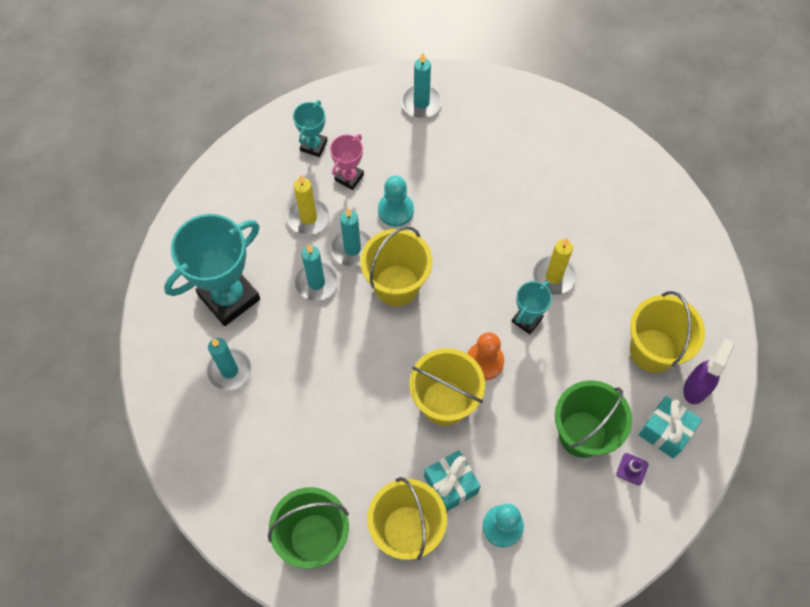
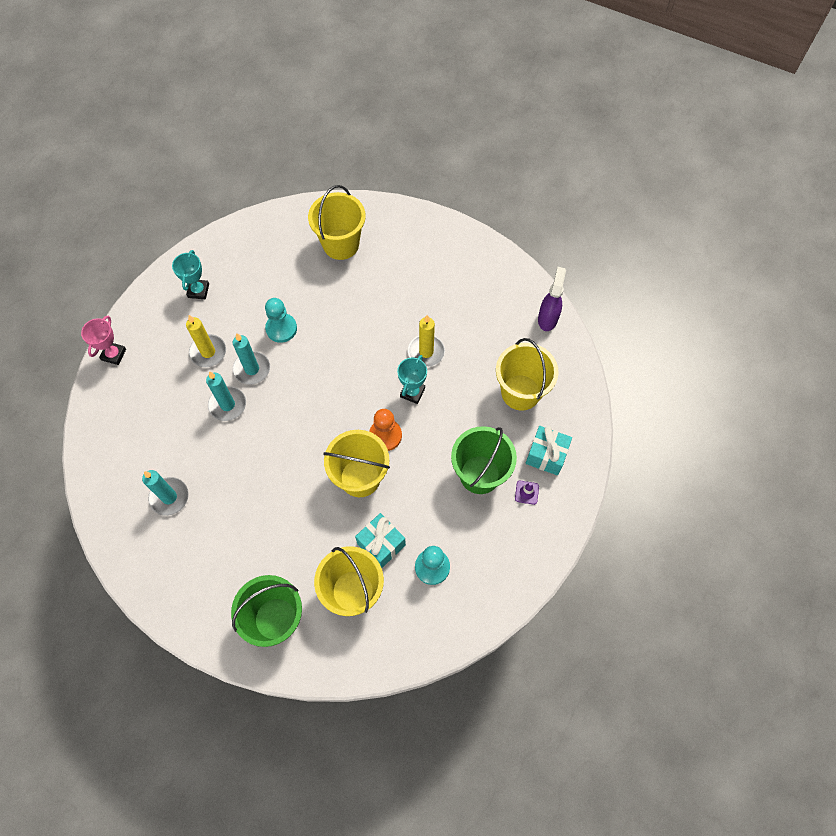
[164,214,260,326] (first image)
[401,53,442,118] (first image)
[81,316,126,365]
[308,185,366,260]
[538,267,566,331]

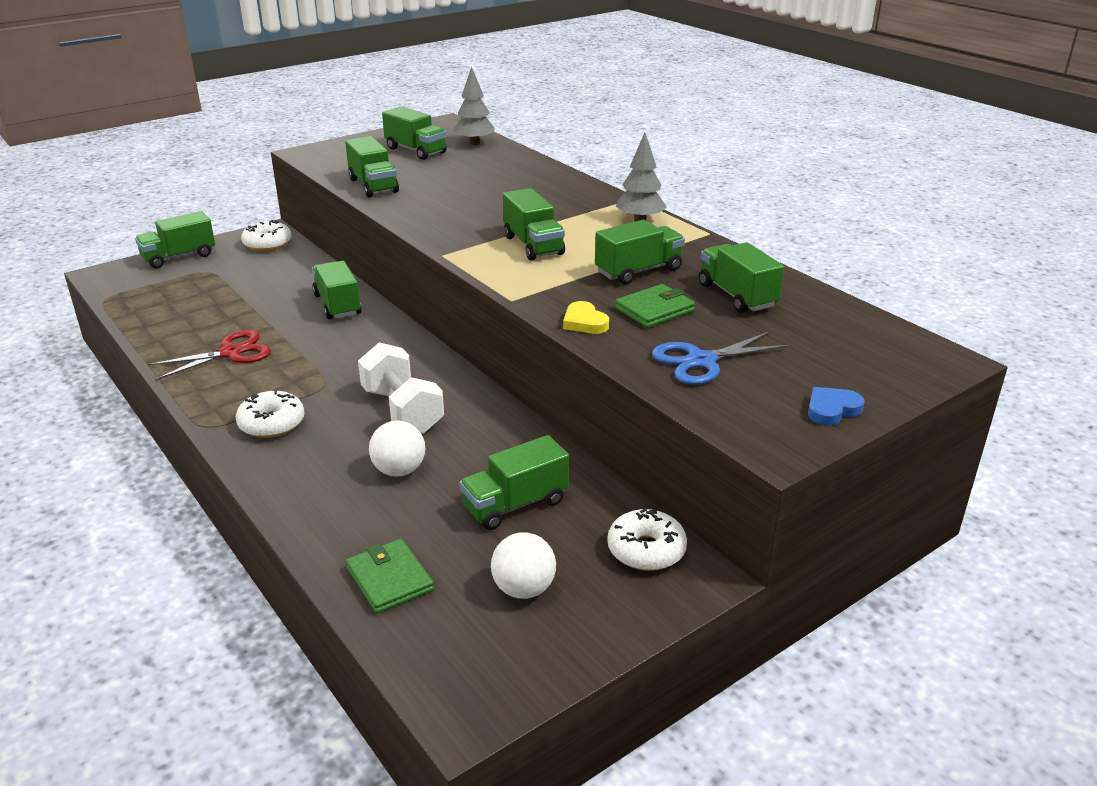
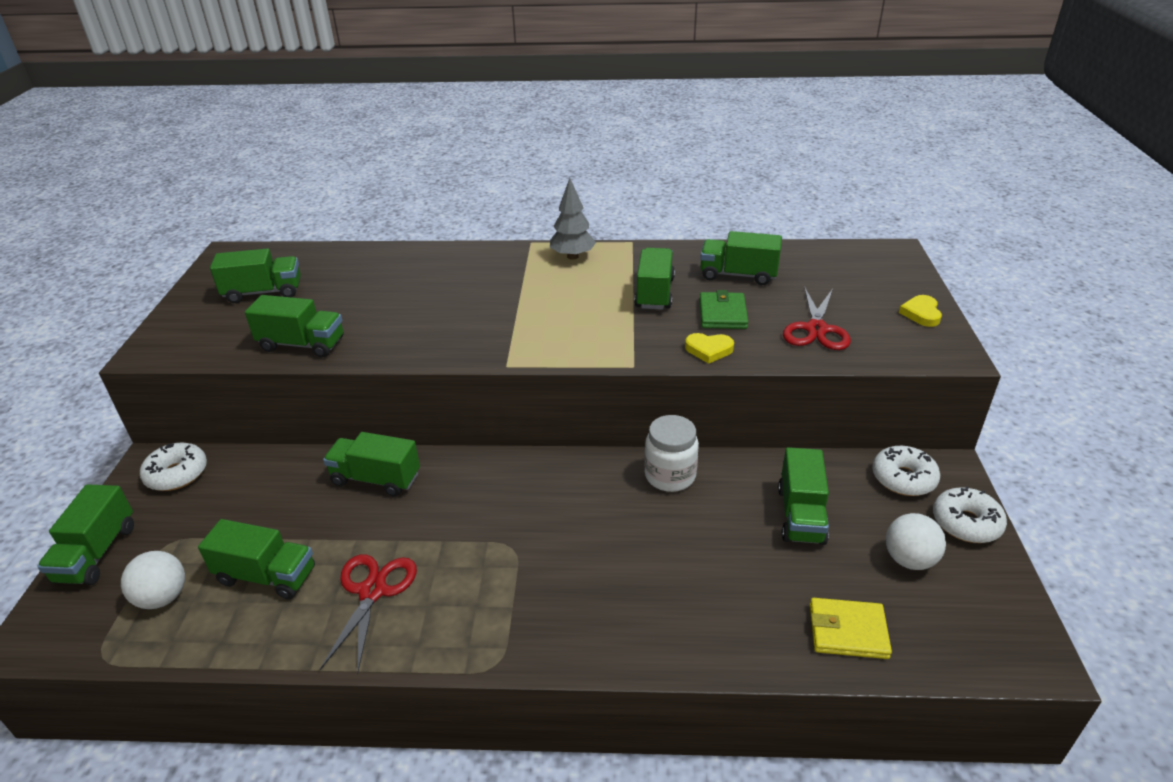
[358,342,444,434] (first image)
[453,67,494,145] (first image)
[644,415,699,492]
[933,487,1007,543]
[121,551,185,609]
[198,519,315,599]
[810,598,892,659]
[783,287,851,350]
[899,295,942,327]

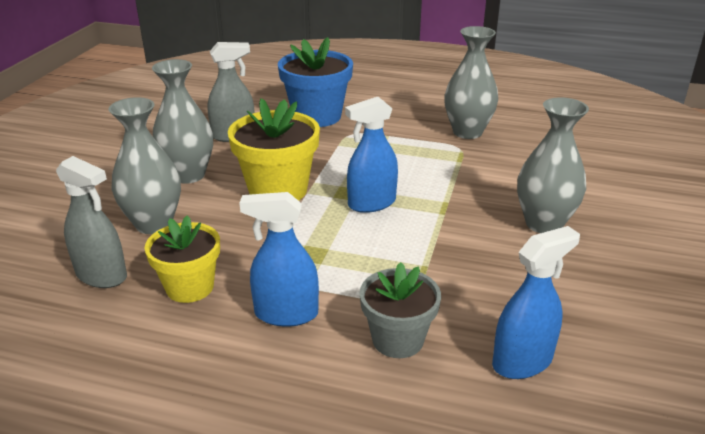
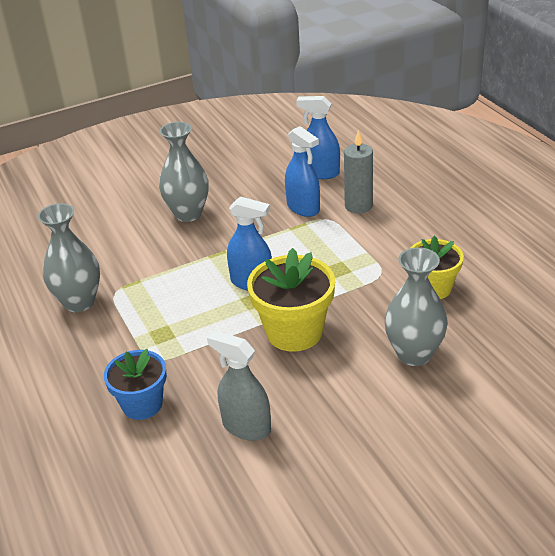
[56,156,127,288] (first image)
[152,59,213,184] (first image)
[285,126,320,217]
[344,130,373,213]
[104,349,167,420]

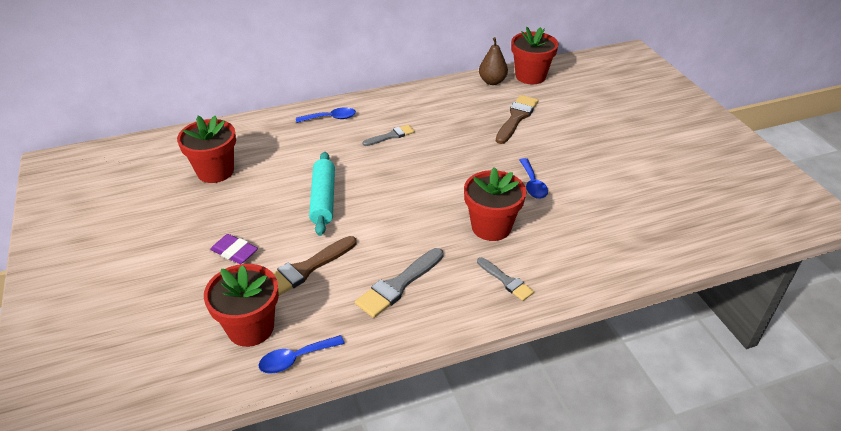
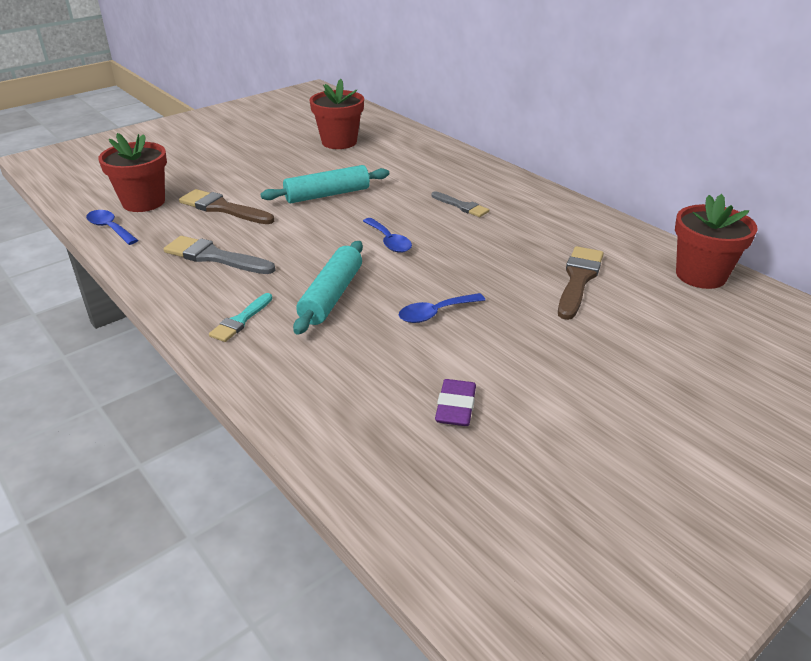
[479,37,508,85] (first image)
[435,379,476,426]
[363,218,412,253]
[293,241,363,335]
[209,293,273,342]
[558,246,604,320]

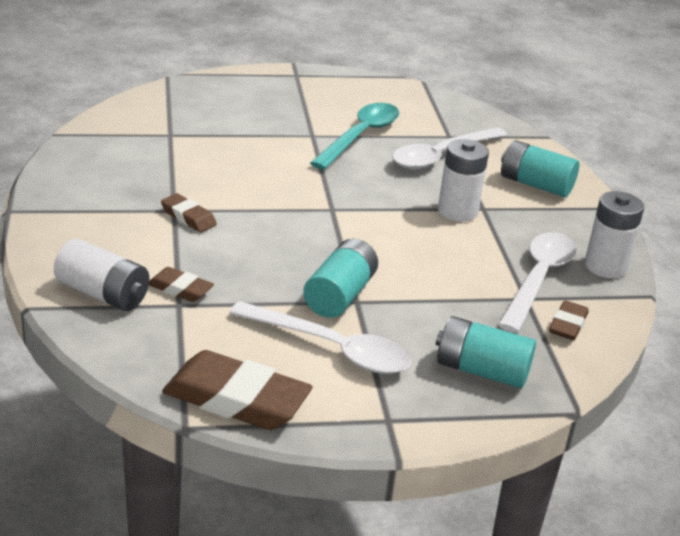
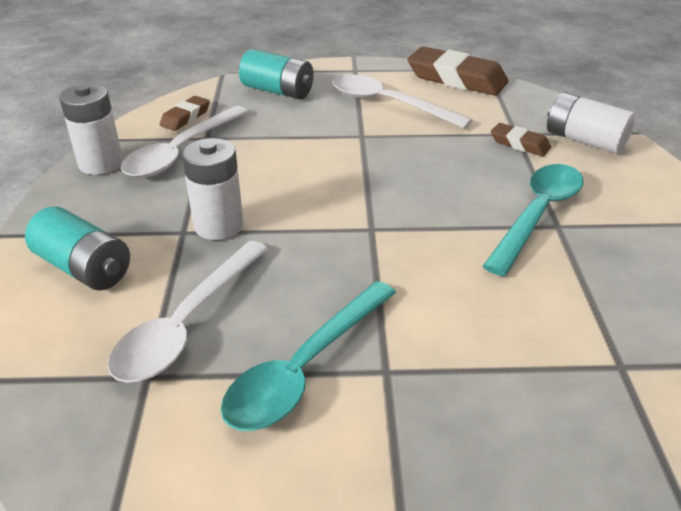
[303,239,378,318] (first image)
[482,164,584,276]
[108,241,268,383]

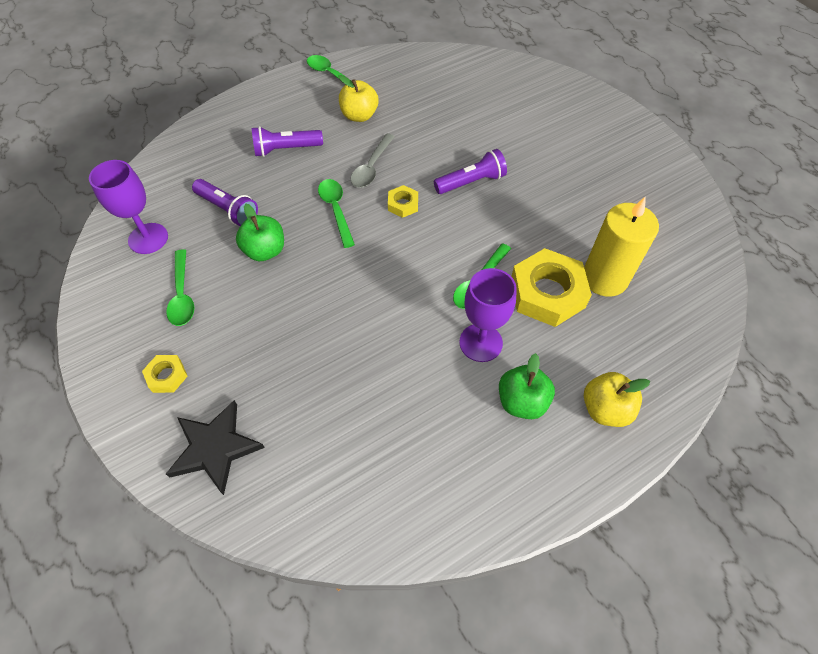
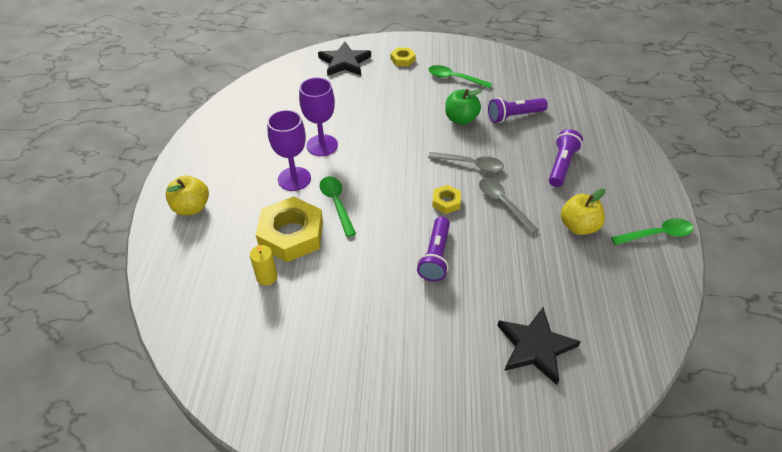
[499,353,555,419] (first image)
[497,307,581,385]
[299,77,338,156]
[428,152,504,172]
[250,244,278,286]

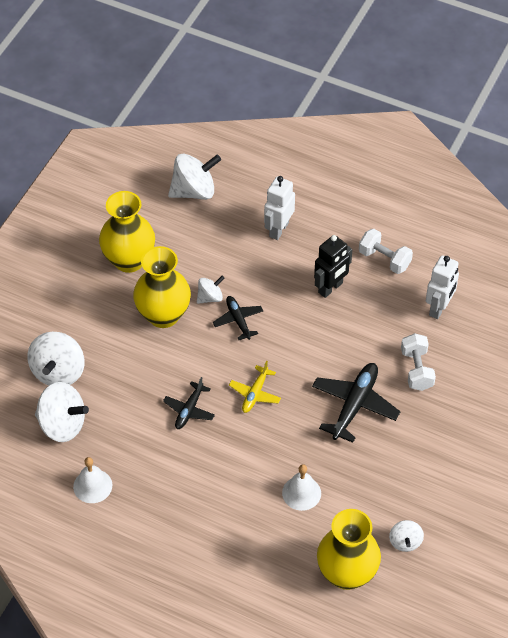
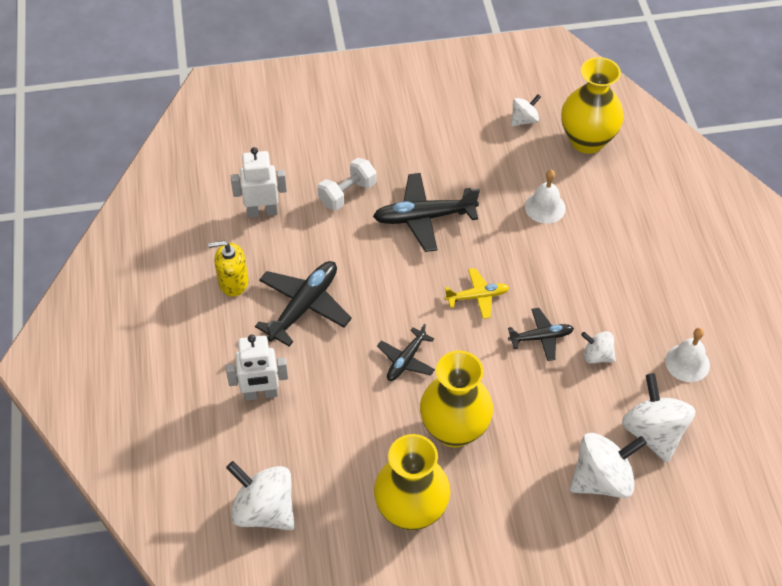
[581,331,616,363]
[255,261,352,347]
[208,241,249,297]

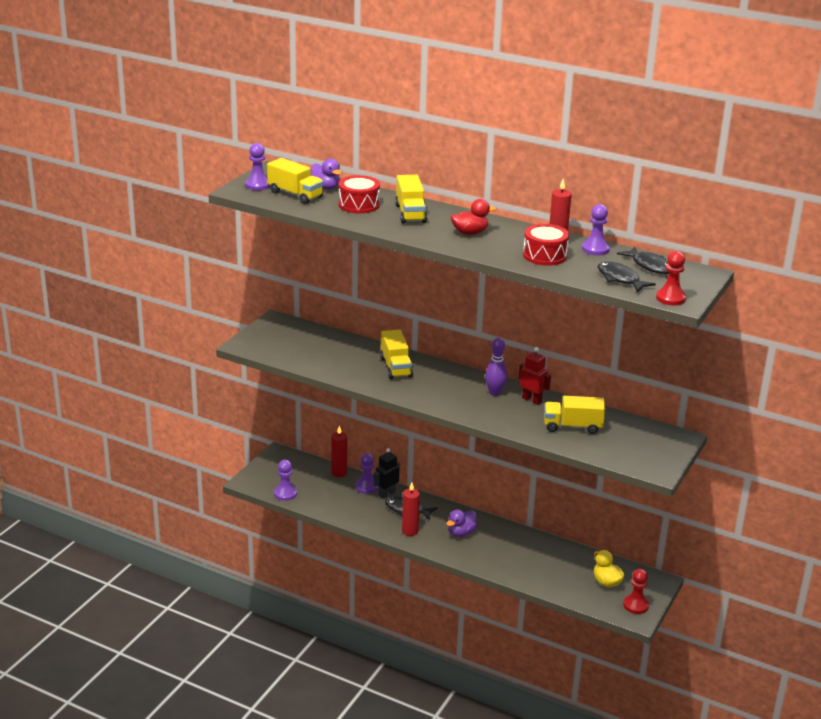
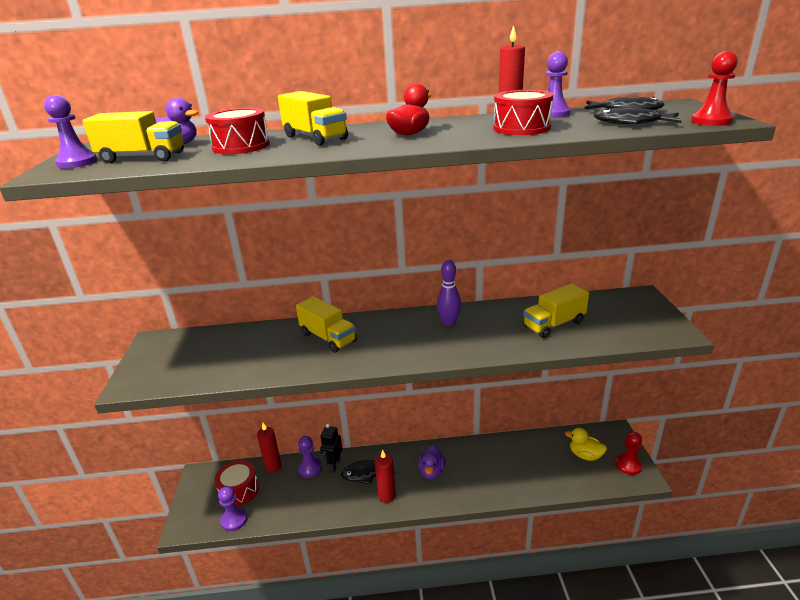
[519,347,551,405] (first image)
[215,460,259,506]

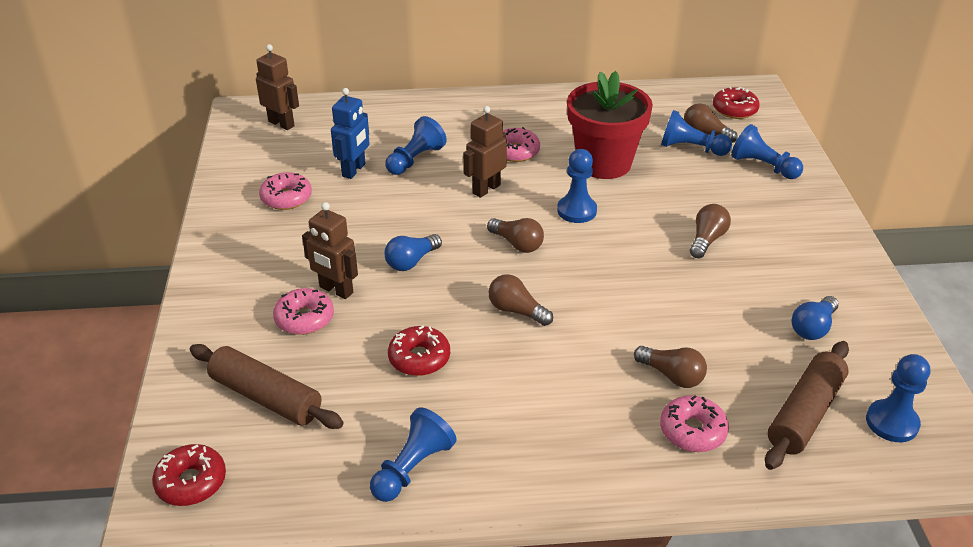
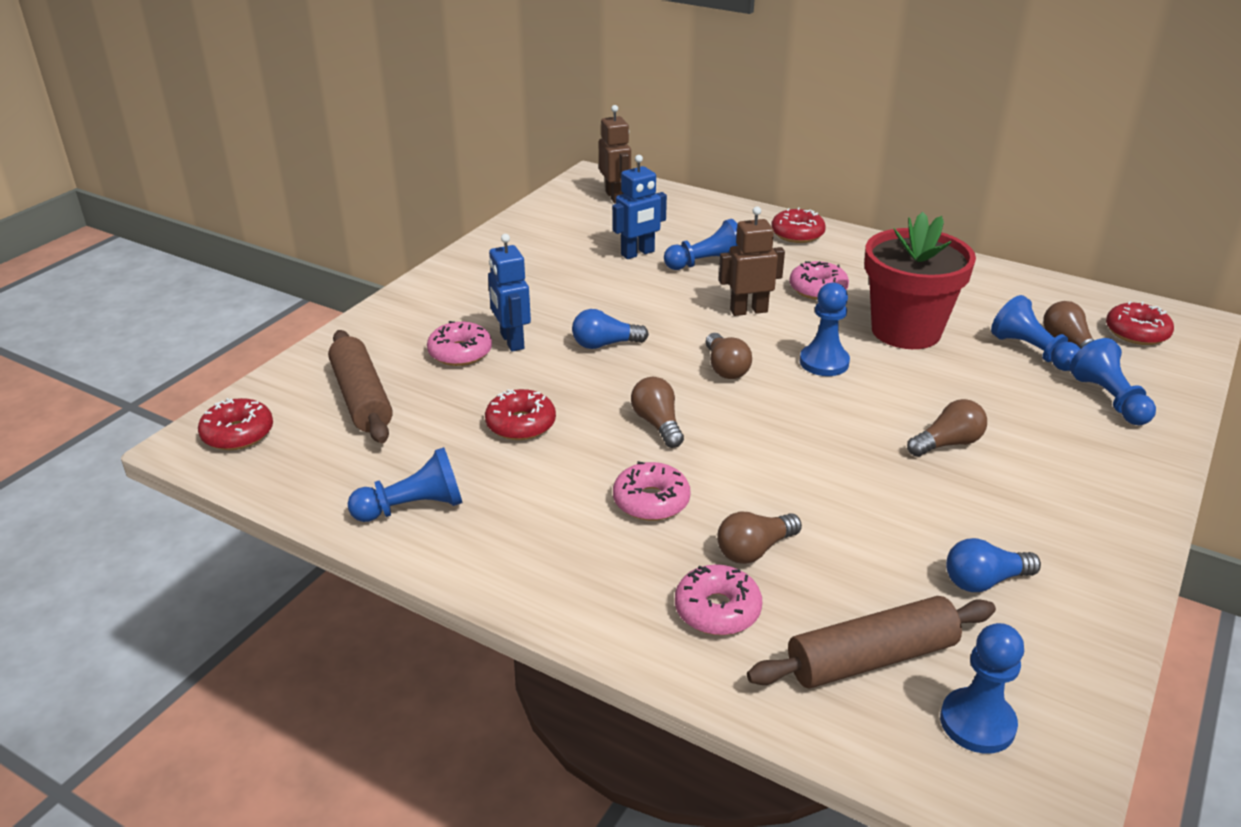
[771,207,826,243]
[613,461,691,521]
[488,234,531,352]
[717,511,802,564]

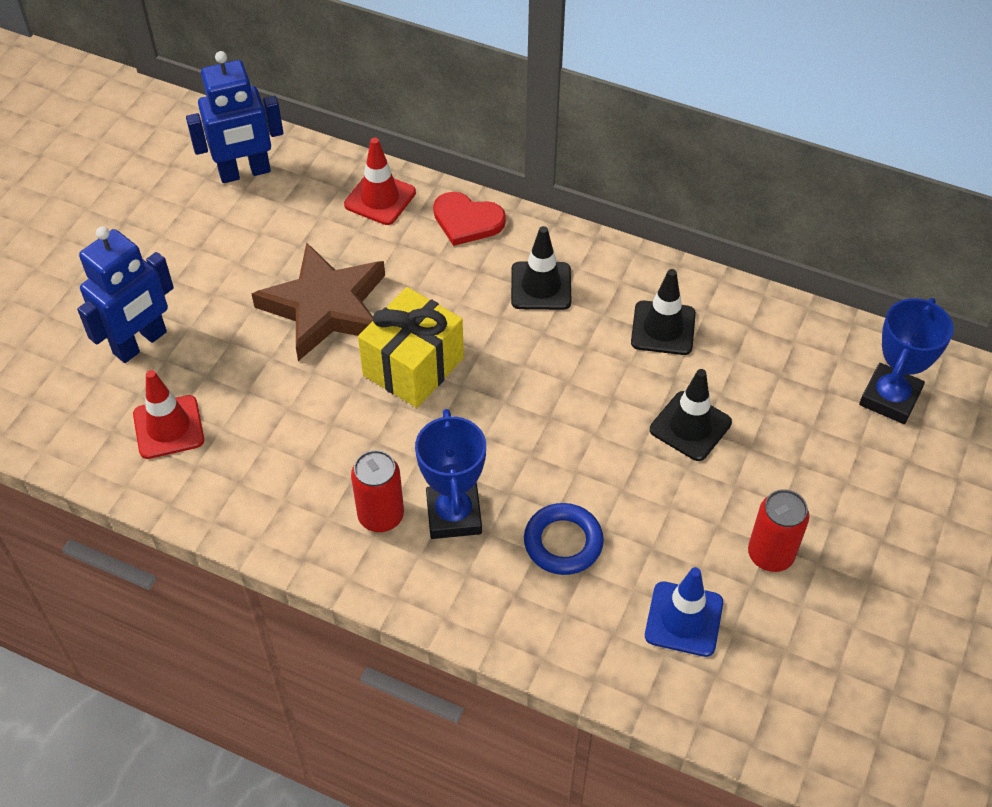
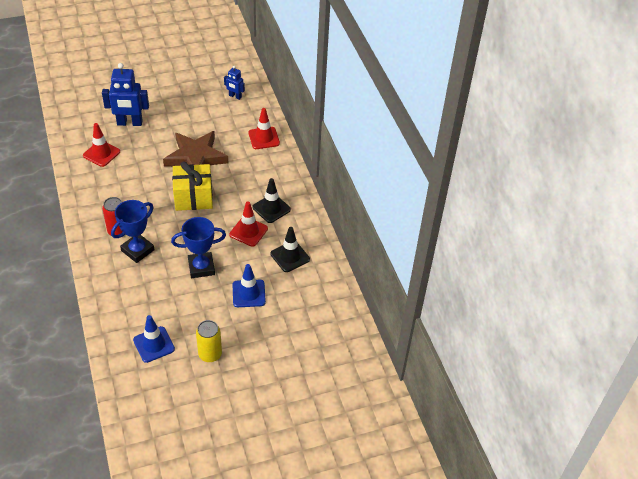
[433,192,506,246] (first image)
[524,503,604,575] (first image)
[229,201,268,247]
[171,217,226,278]
[232,264,266,307]
[196,320,222,362]
[224,66,245,100]

